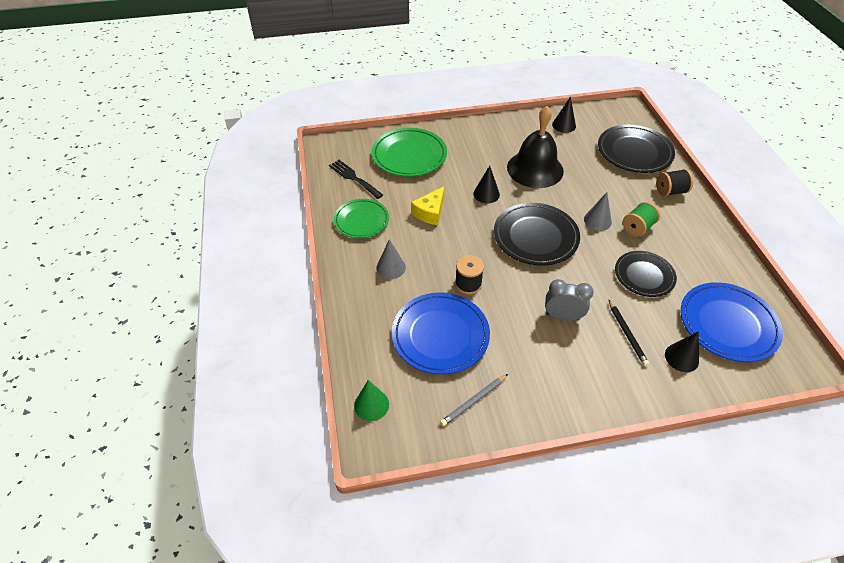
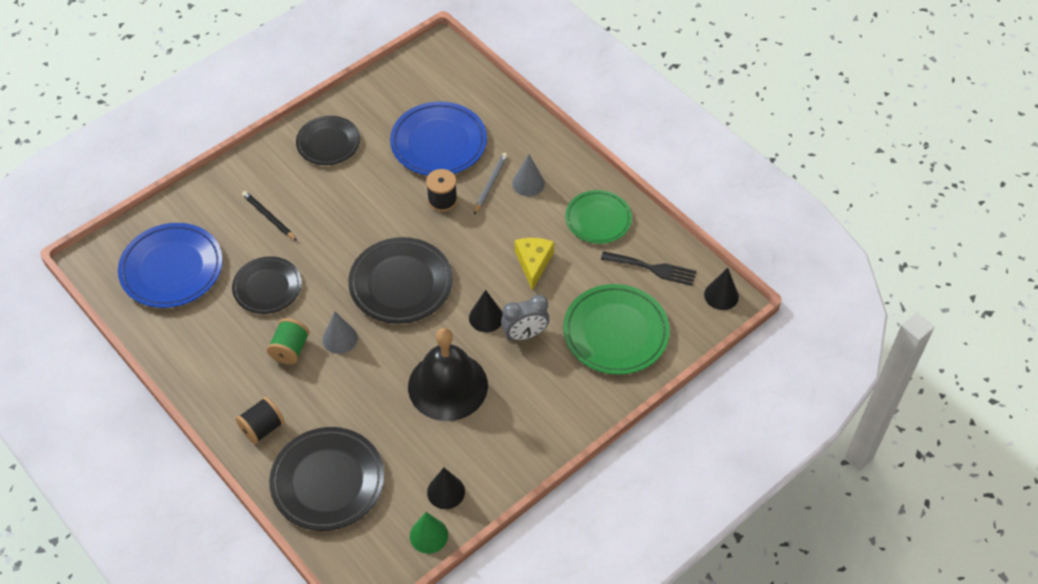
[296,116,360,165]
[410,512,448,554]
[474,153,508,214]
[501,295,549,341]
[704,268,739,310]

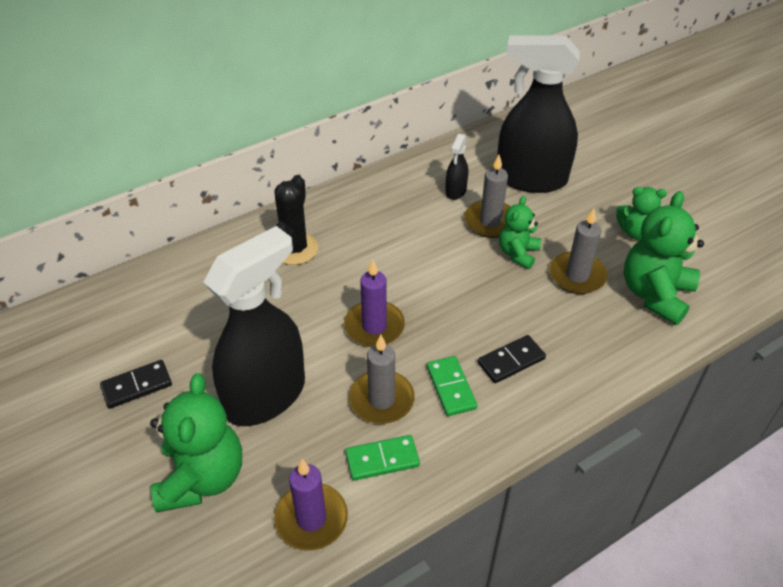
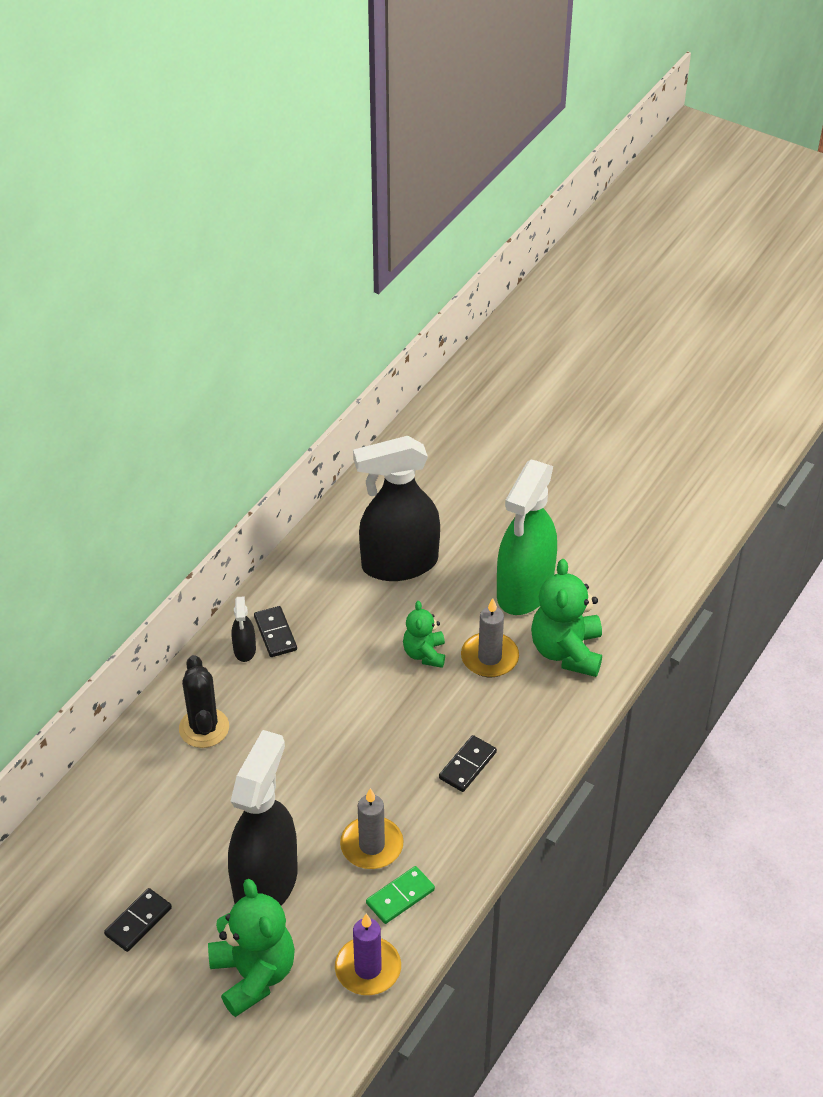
[344,260,405,347] (first image)
[427,356,477,416] (first image)
[464,155,511,238] (first image)
[254,606,297,657]
[232,596,256,662]
[497,460,557,615]

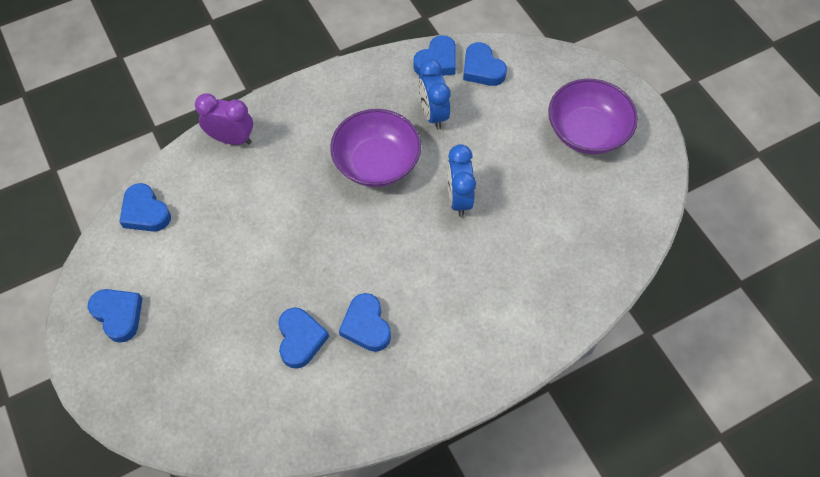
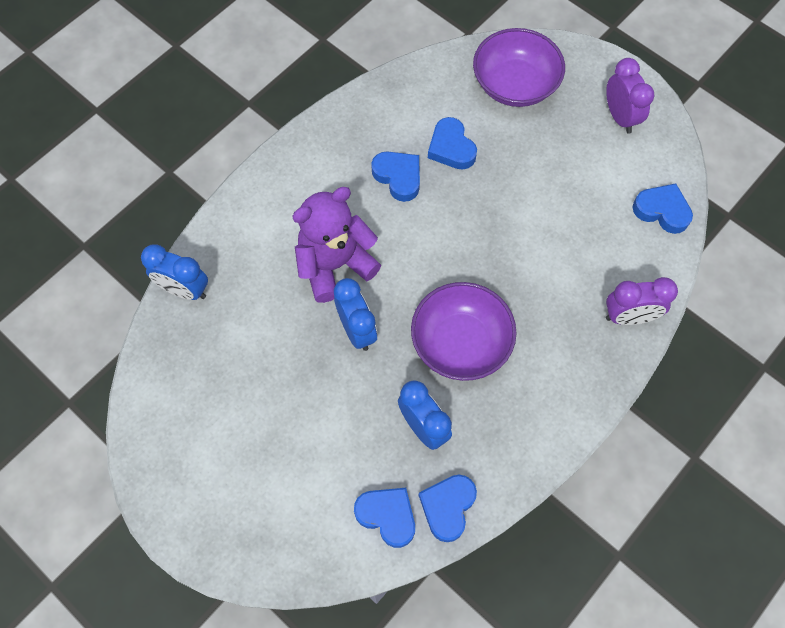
[141,244,208,300]
[292,187,381,303]
[473,28,565,107]
[606,58,654,134]

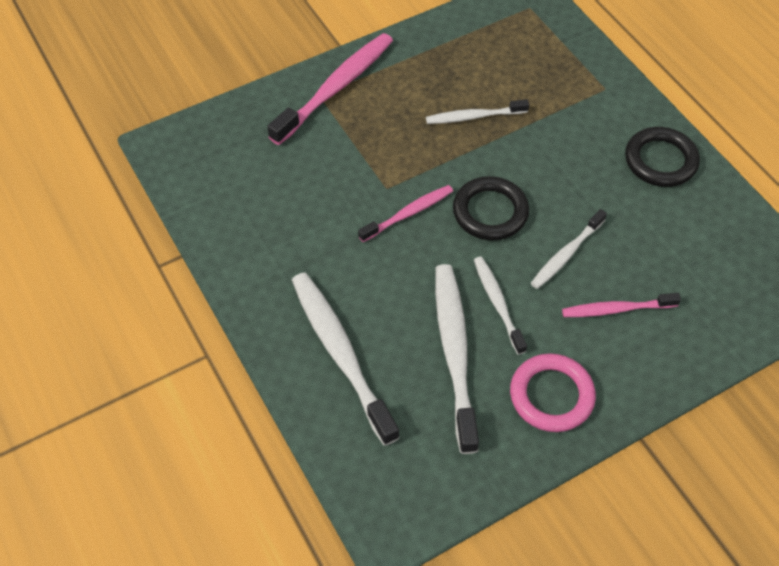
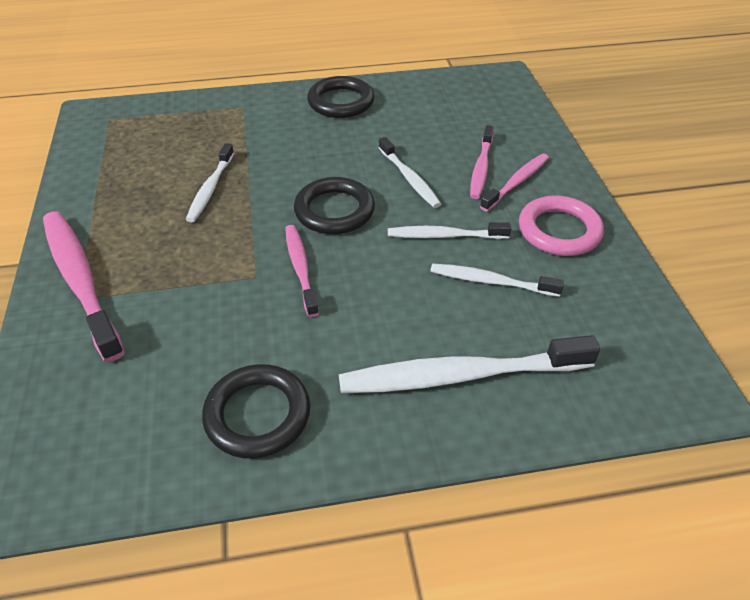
[202,364,310,459]
[480,154,549,211]
[430,264,564,297]

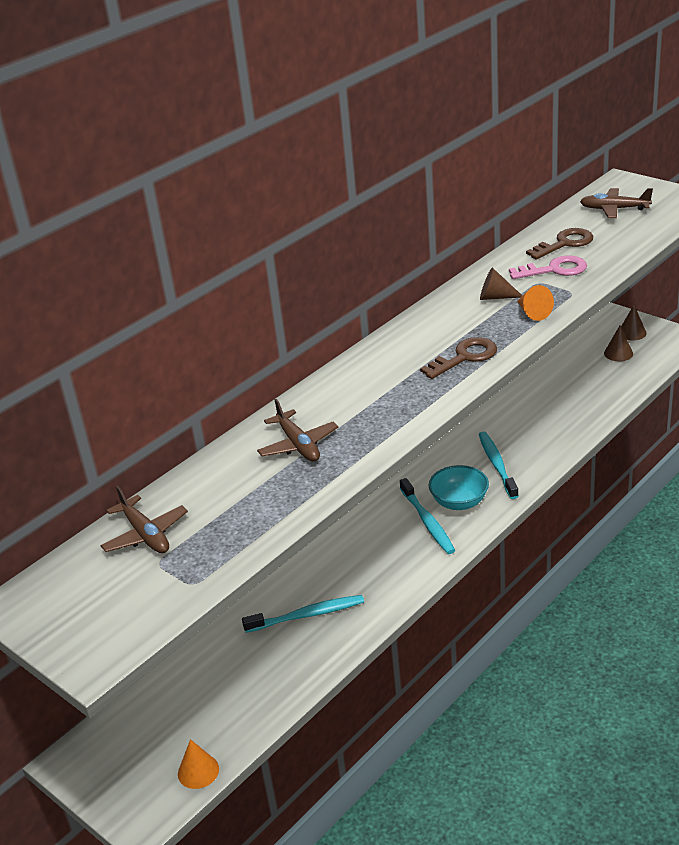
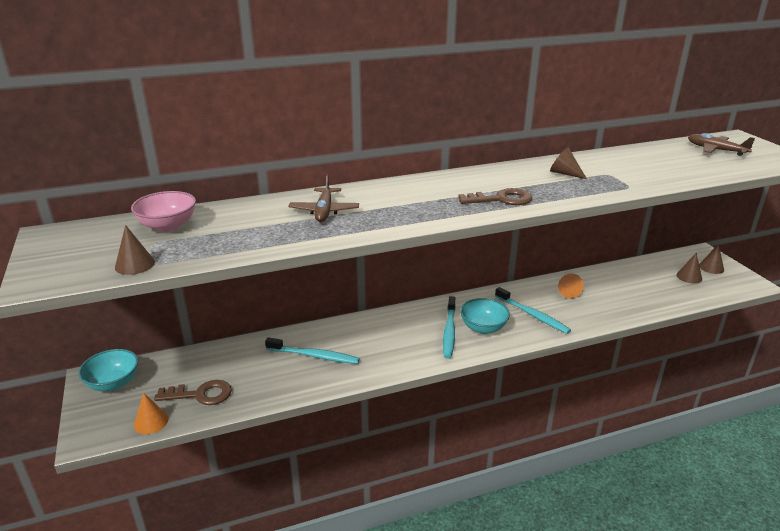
[509,255,587,279] (first image)
[78,349,138,391]
[115,225,155,275]
[558,274,584,299]
[154,380,232,405]
[131,191,196,232]
[495,287,571,334]

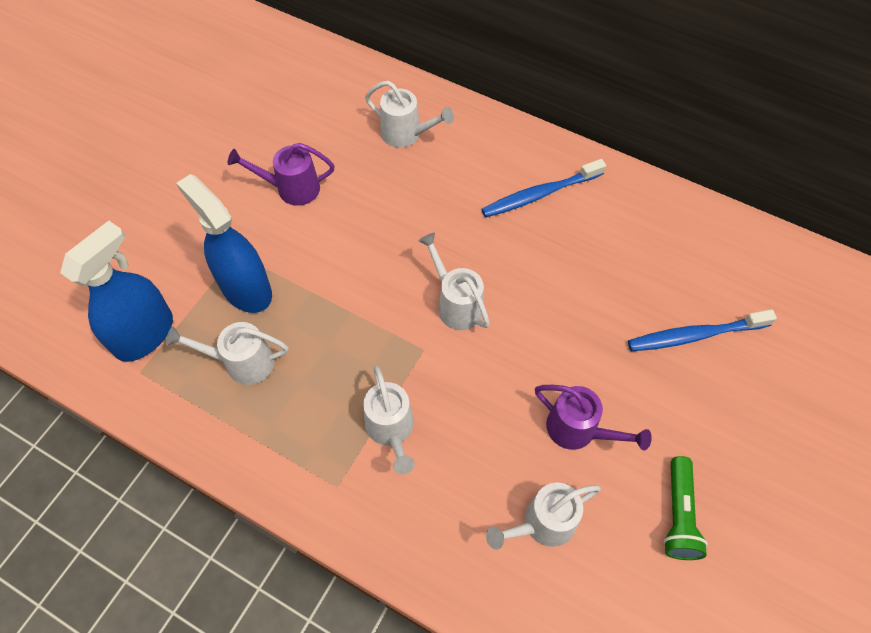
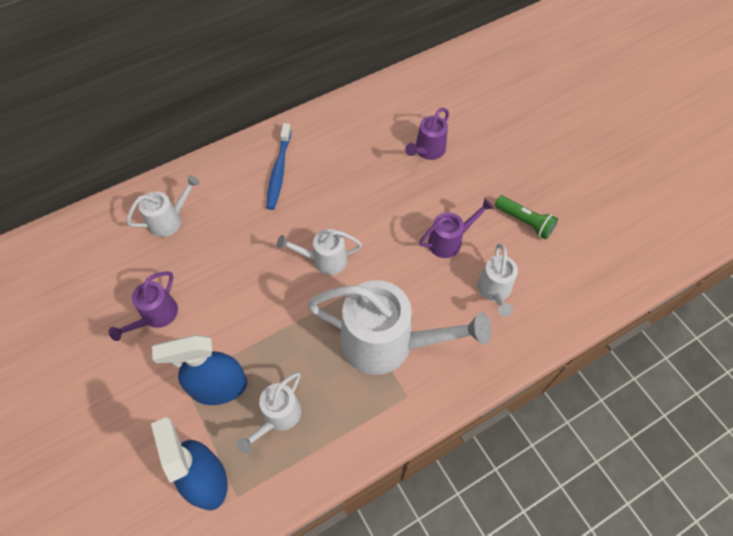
[405,108,449,160]
[307,280,492,375]

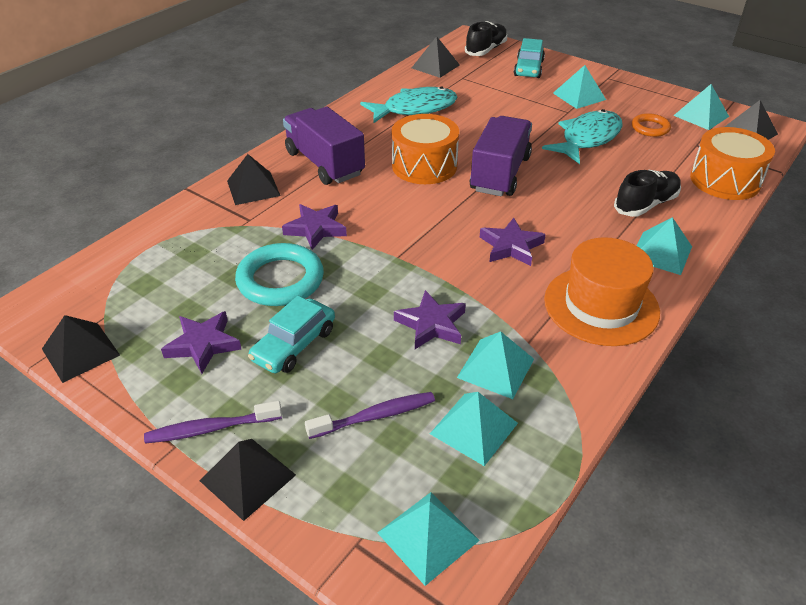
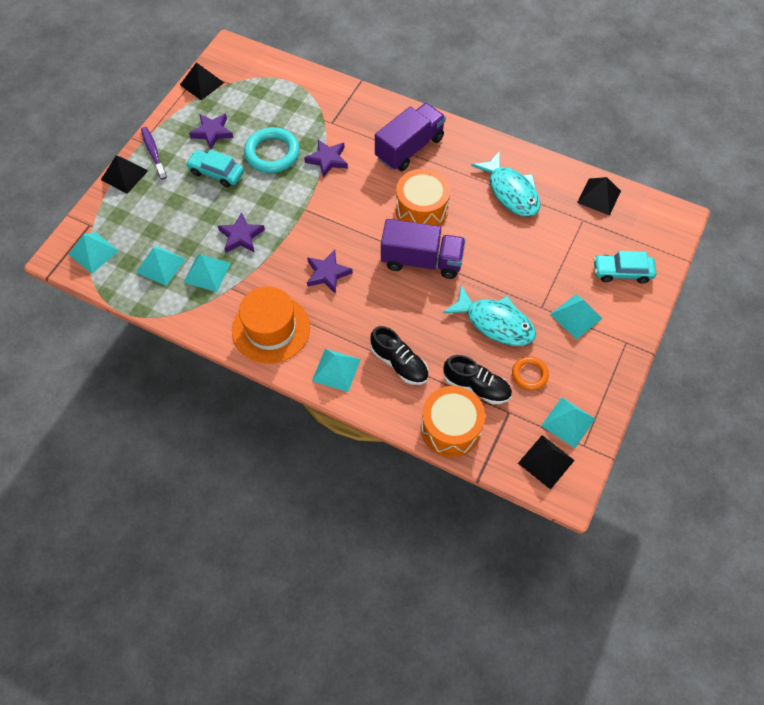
[227,154,280,205] (first image)
[305,392,435,439] (first image)
[444,355,512,404]

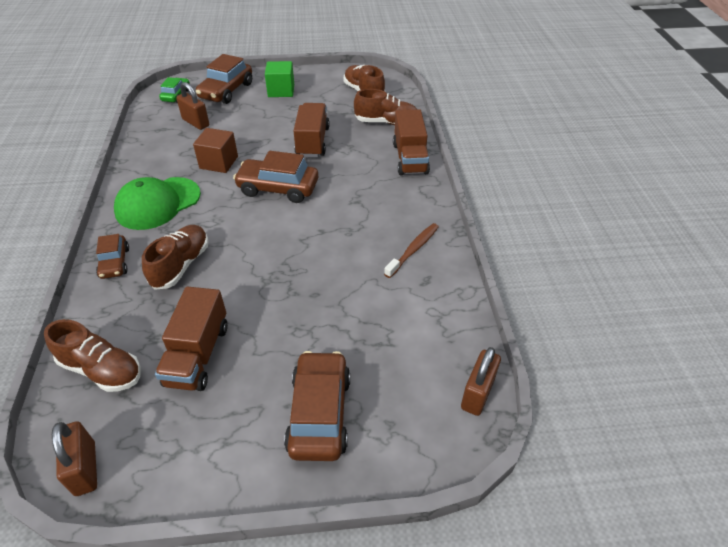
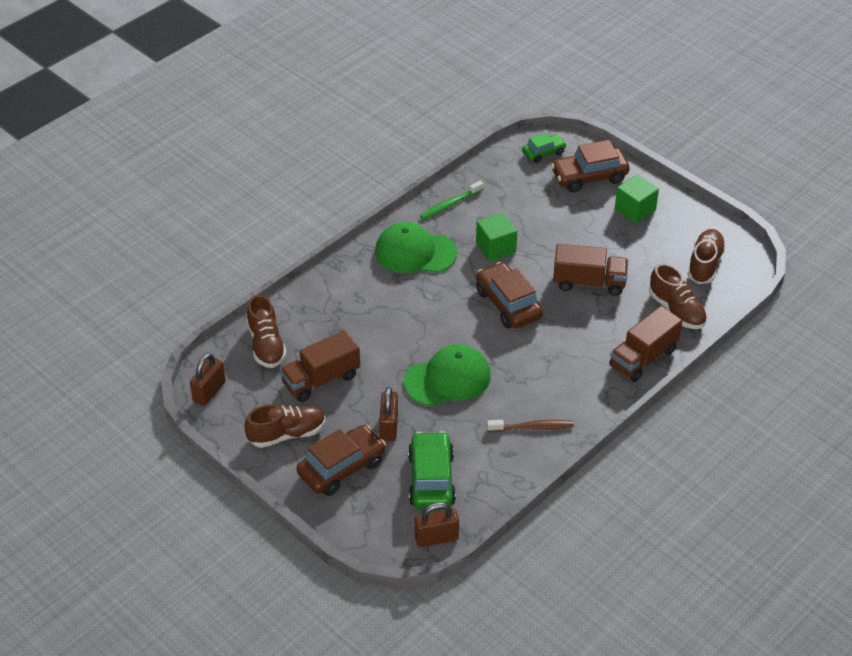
[96,234,129,279] (first image)
[404,344,491,406]
[408,431,456,509]
[420,180,484,220]
[245,404,326,448]
[379,387,398,441]
[476,213,517,262]
[553,244,628,296]

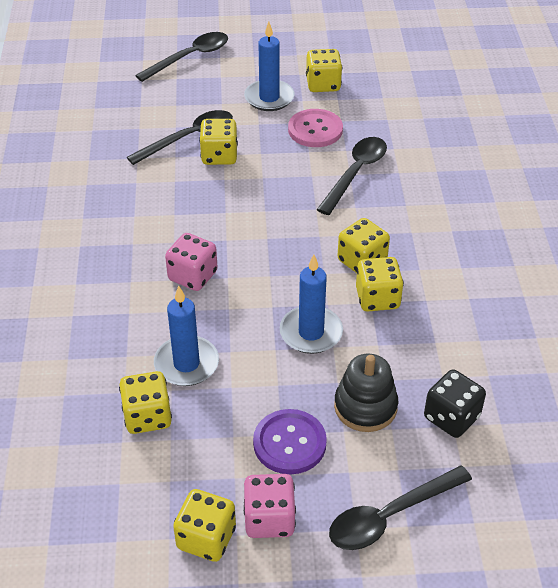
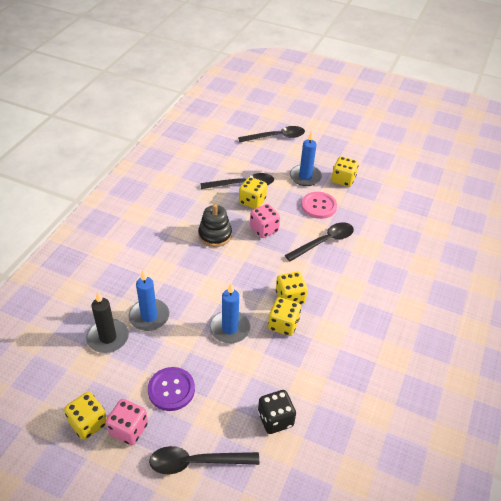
[250,204,280,238]
[198,204,232,247]
[86,291,129,353]

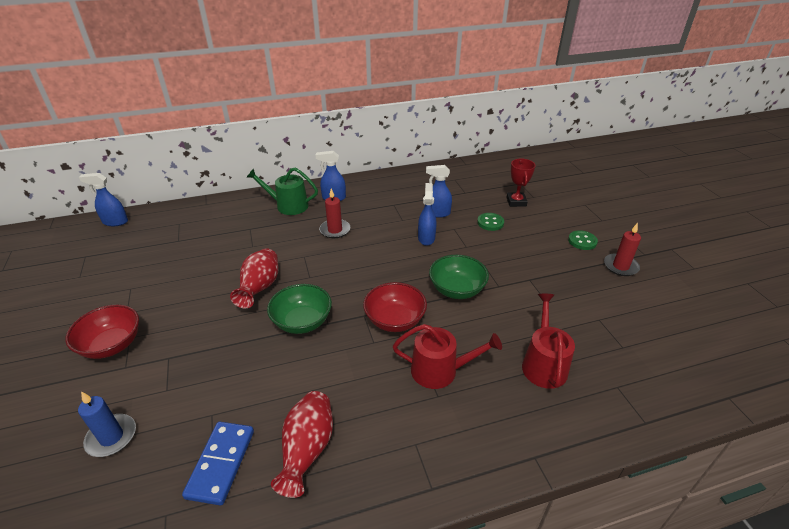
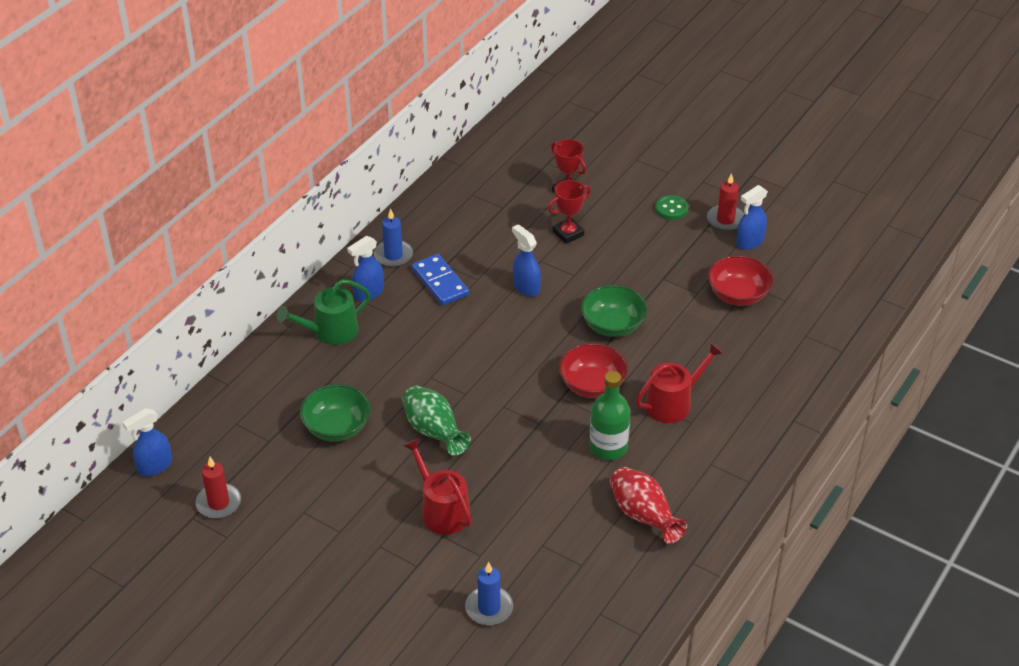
[374,208,413,267]
[589,371,631,460]
[708,255,774,306]
[412,254,469,305]
[300,384,371,442]
[195,457,241,519]
[736,185,768,250]
[404,438,472,534]
[548,180,591,244]
[402,386,471,456]

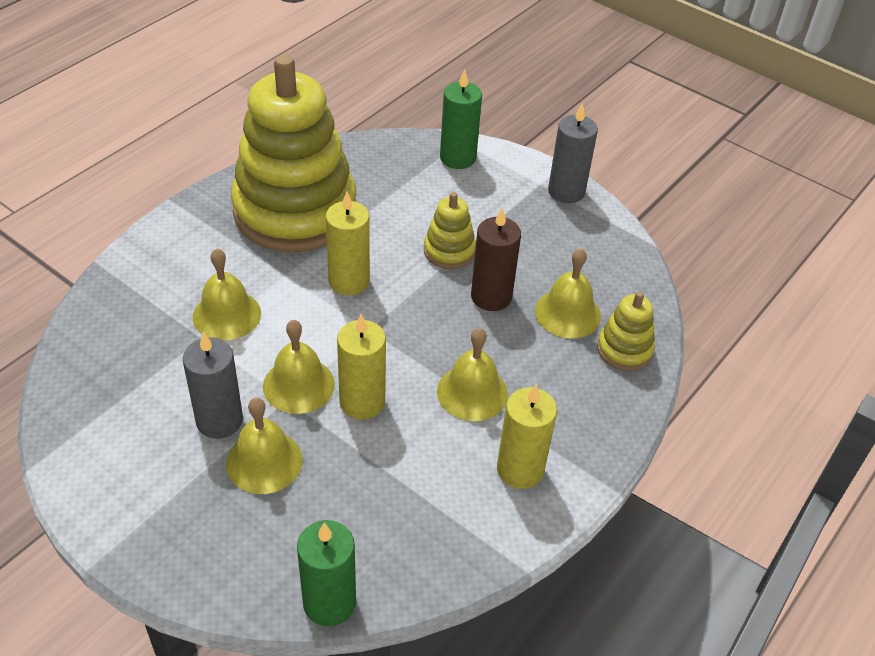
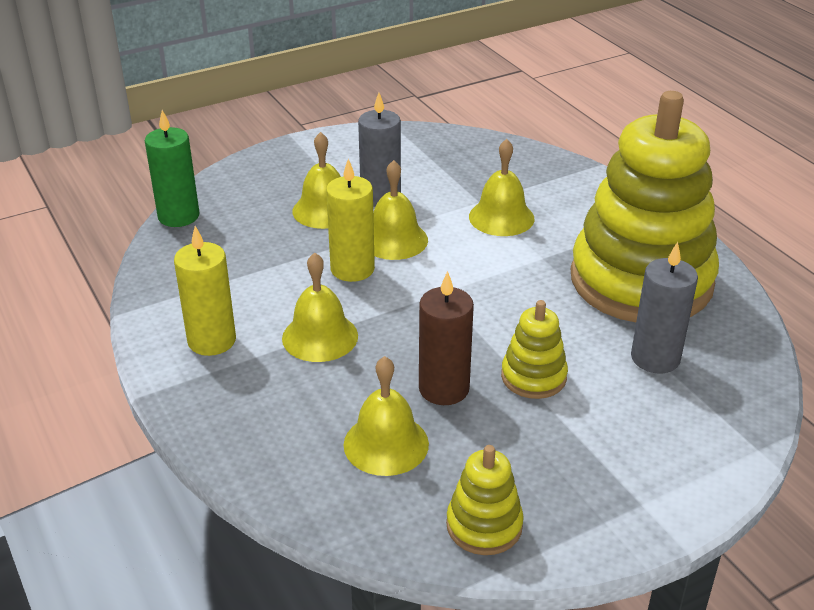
[326,192,370,295] (first image)
[440,69,482,169] (first image)
[631,242,698,373]
[446,445,524,555]

